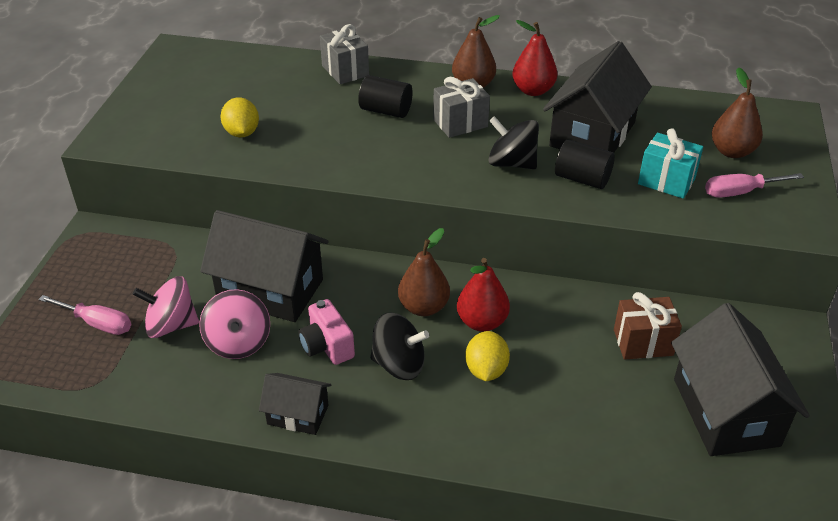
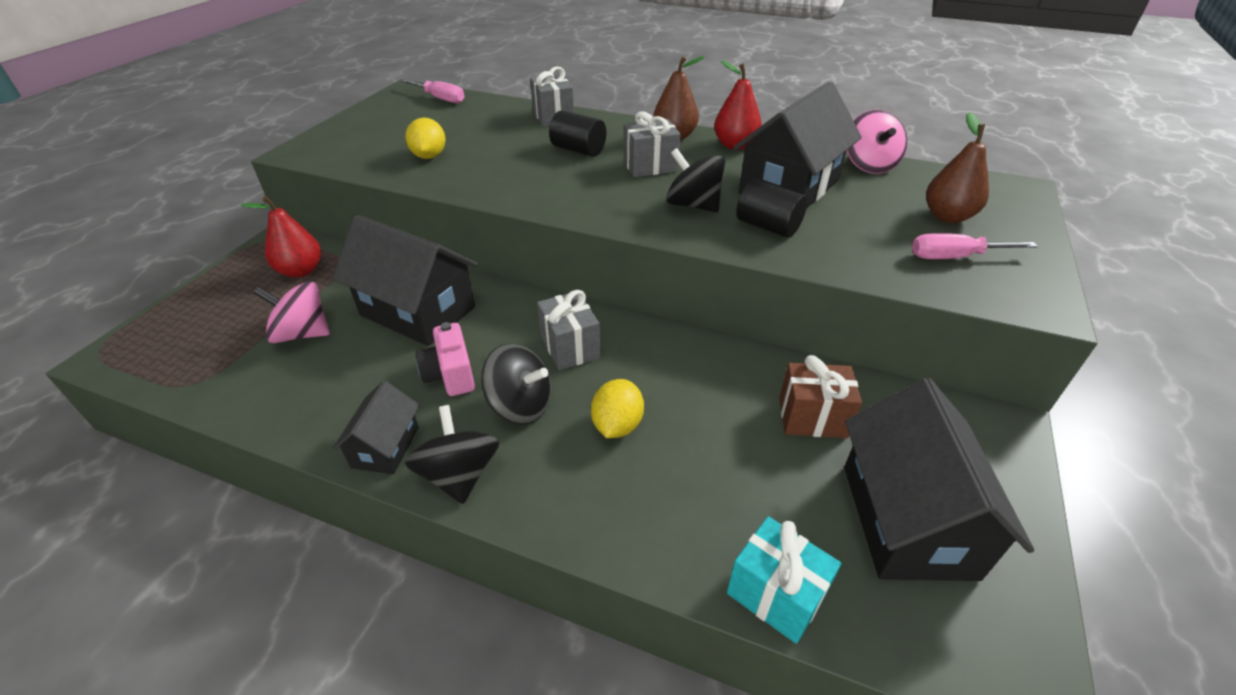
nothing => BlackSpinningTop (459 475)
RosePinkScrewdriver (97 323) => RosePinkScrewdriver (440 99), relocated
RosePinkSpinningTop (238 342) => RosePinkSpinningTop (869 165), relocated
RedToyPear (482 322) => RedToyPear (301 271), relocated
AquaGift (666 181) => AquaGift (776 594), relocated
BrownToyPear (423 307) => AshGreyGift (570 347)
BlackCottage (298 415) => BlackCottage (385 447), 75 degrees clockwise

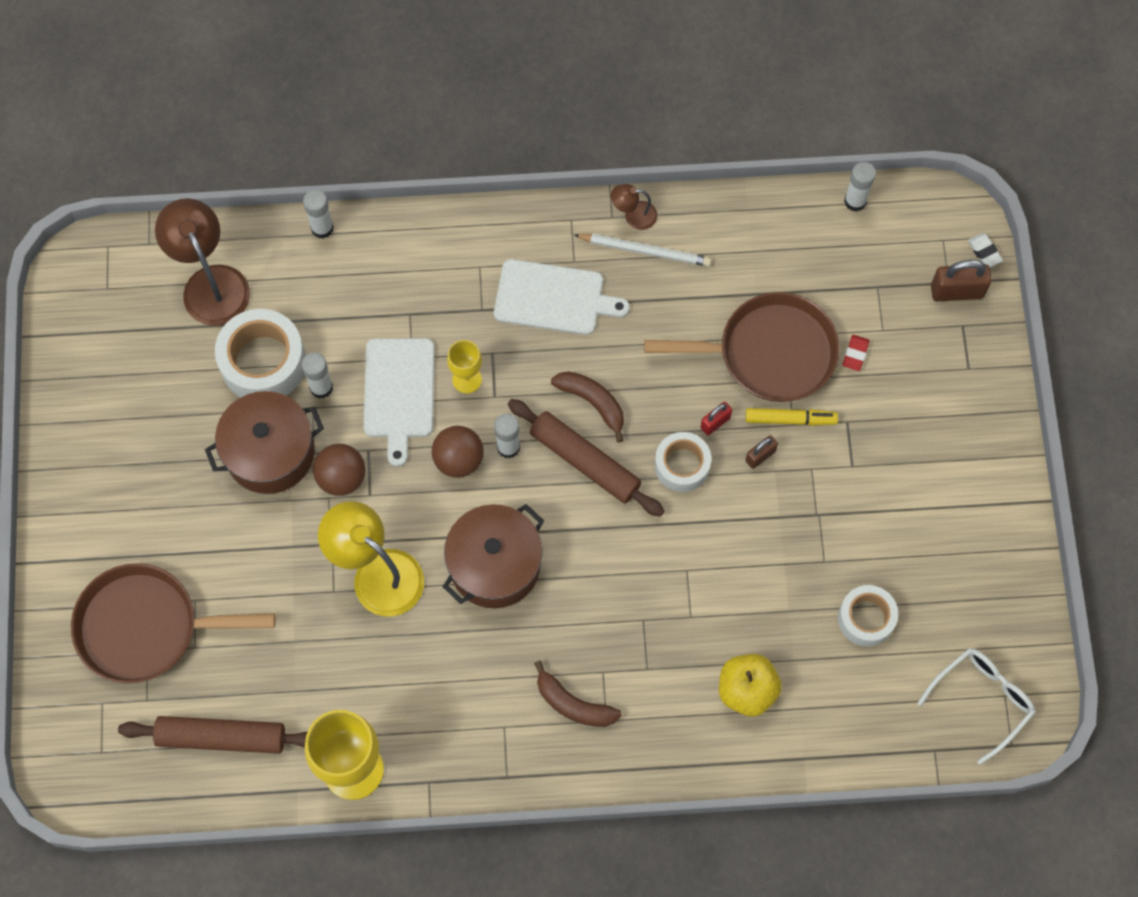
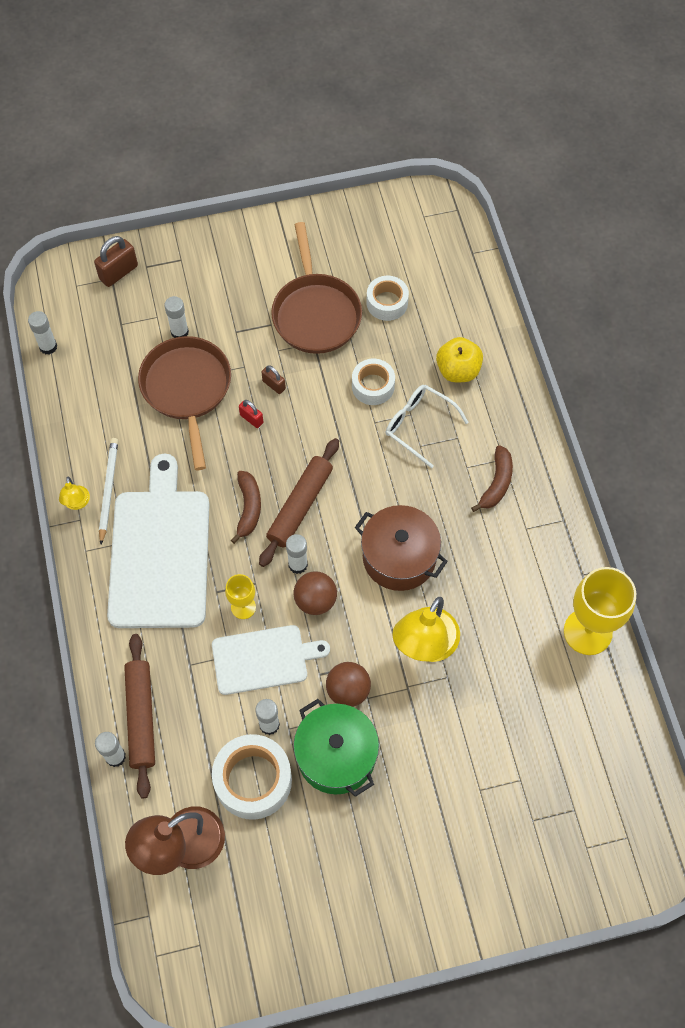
BrightYellowMarker (790 419) => nothing
SnowWhitePencilEraser (984 252) => nothing
BrownFryingPan (146 627) => BrownFryingPan (315 313), relocated
BrownPastryRoller (221 737) => BrownPastryRoller (141 717), relocated
SnowWhiteRollOfTape (682 465) => SnowWhiteRollOfTape (373 386), relocated
SnowWhiteEyeglasses (981 701) => SnowWhiteEyeglasses (419 426), relocated
RedPencilEraser (855 354) => SnowWhiteStickOfGlue (179 332)
BrownPot (270 452) => EmeraldPot (336 755)
BrownDeskLamp (633 215) => BrightYellowDeskLamp (77 503)
BrownBanana (593 402) => BrownBanana (248 508), 150 degrees clockwise
BrownPadlock (957 291) => BrownPadlock (118 272), 60 degrees clockwise
SnowWhiteChoppingBoard (553 298) => SnowWhiteChoppingBoard (160 552), x1.67

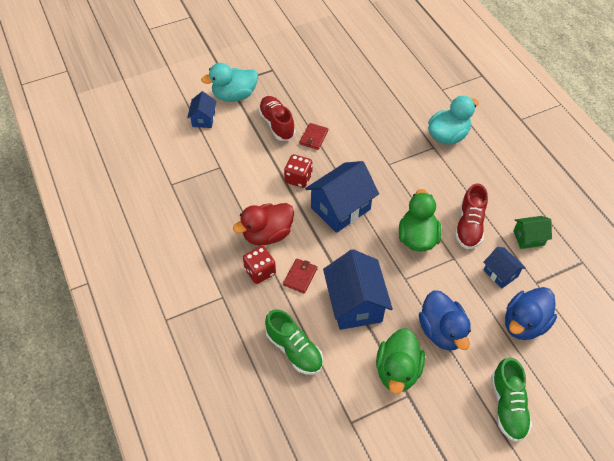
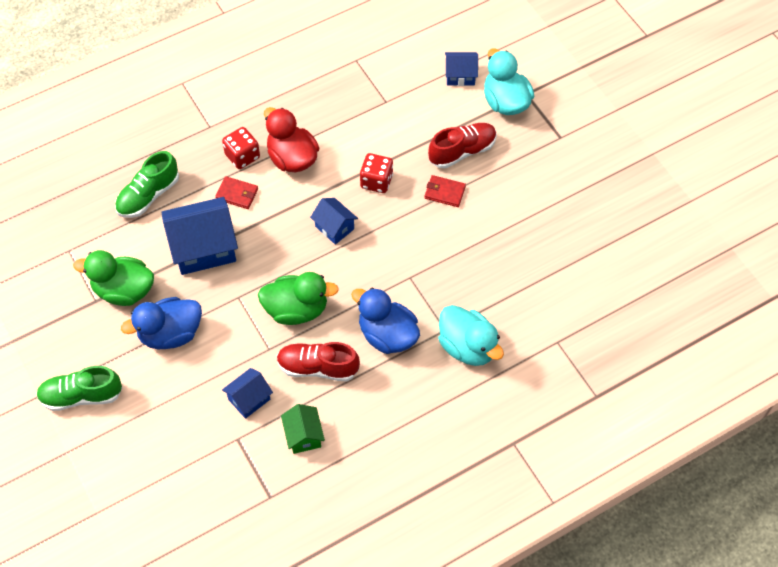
CobaltRubberDuck (524 323) => CobaltRubberDuck (387 335), relocated
CobaltCottage (340 208) => CobaltCottage (334 227), x0.54

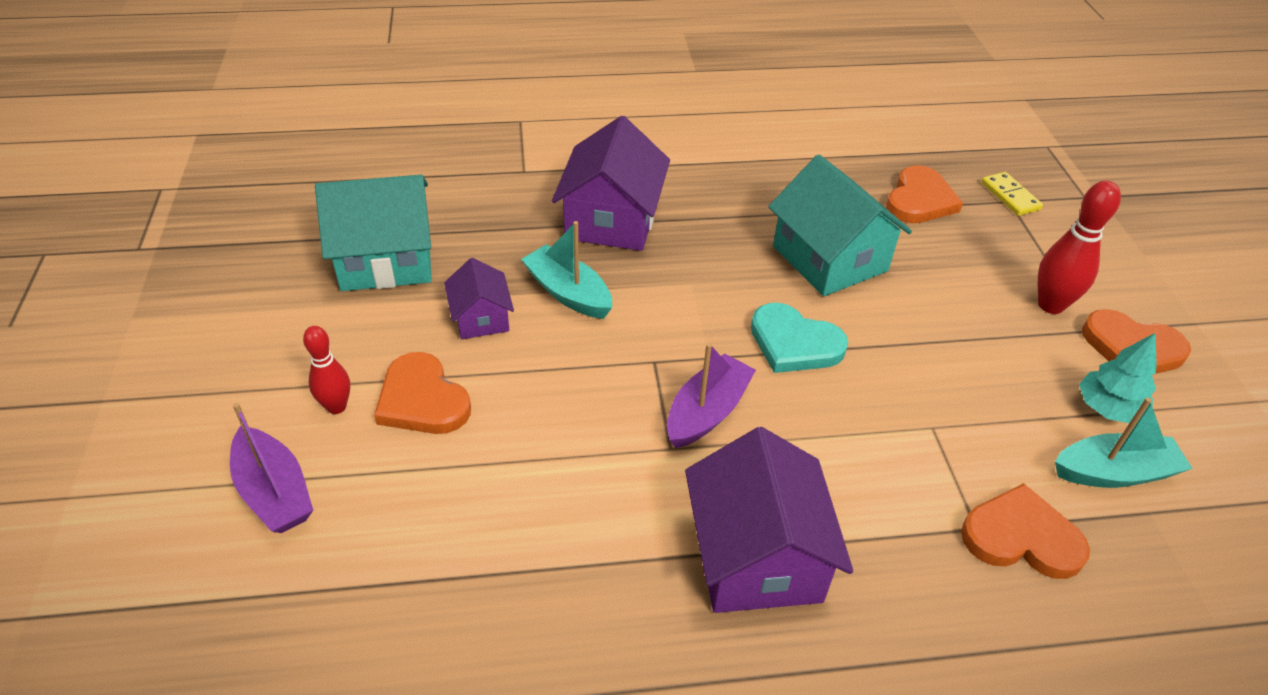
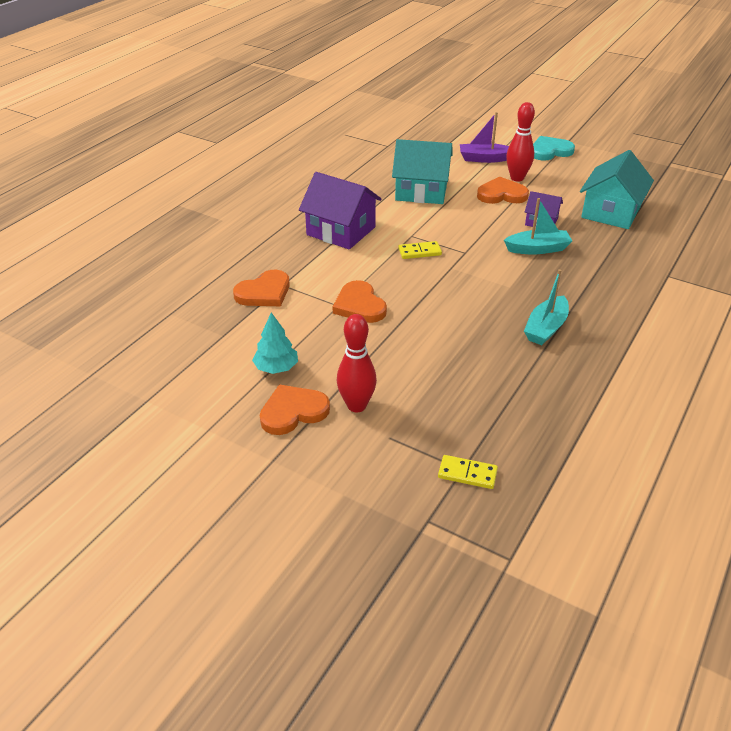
PurpleCottage (611 220) => nothing
AquaLoveHeart (794 343) => AquaLoveHeart (550 151), relocated
AquaCottage (829 259) => AquaCottage (421 191), relocated
OrangeLoveHeart (919 200) => OrangeLoveHeart (359 305), relocated
AquaToyBoat (1114 472) => AquaToyBoat (546 328), relocated
PurpleToyBoat (707 412) => BrightYellowDominoTile (419 252)
RedSkittle (336 407) => RedSkittle (517 178), x1.54

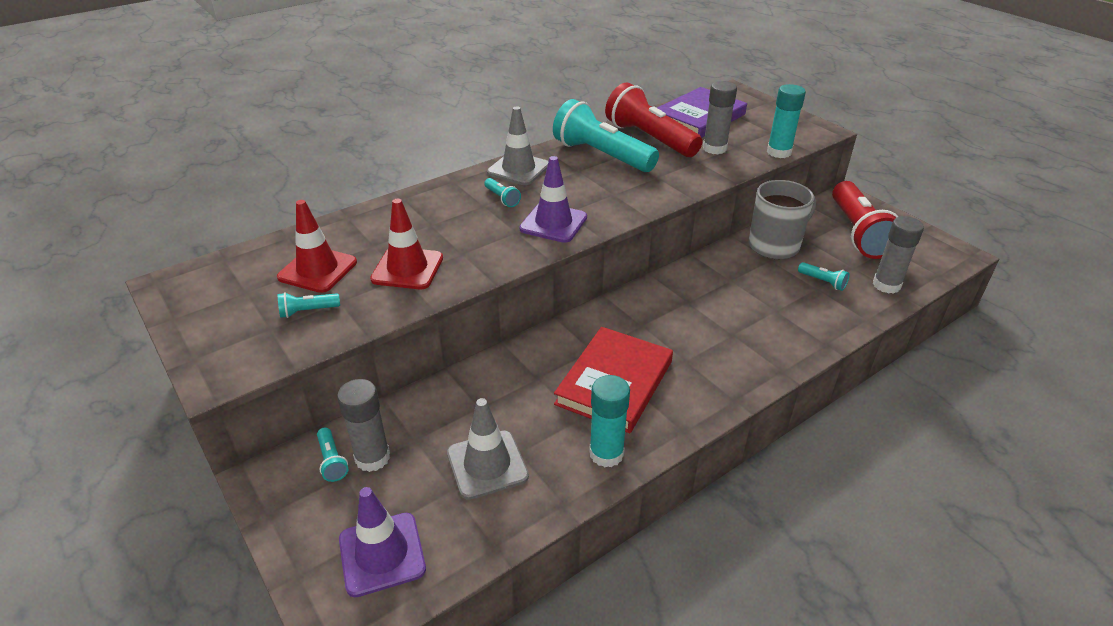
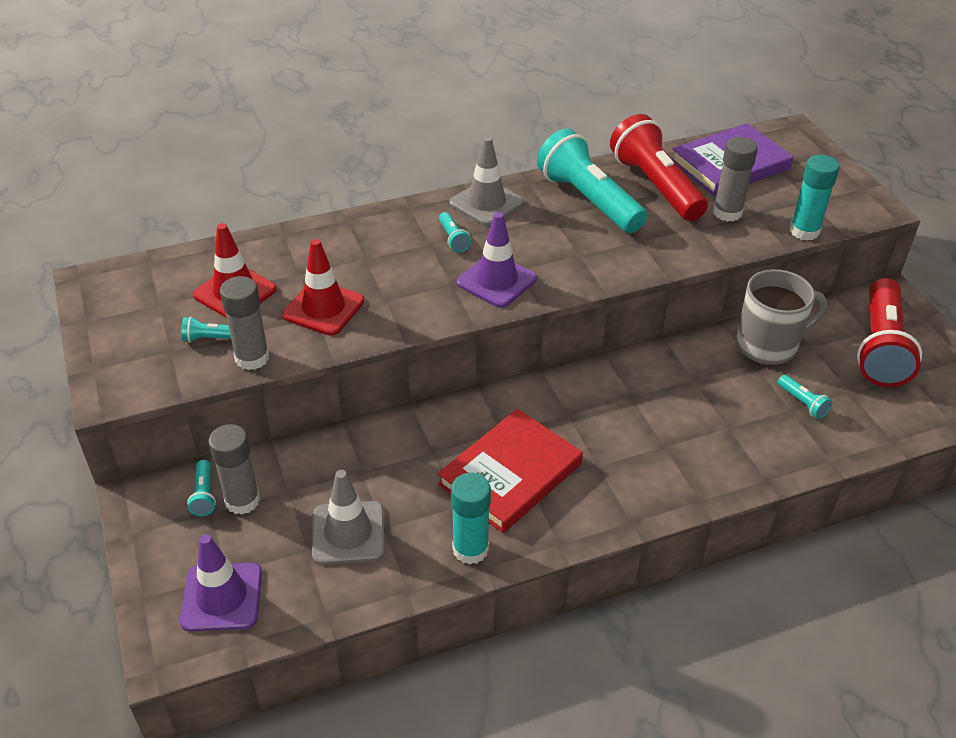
AshGreyStickOfGlue (886 285) => AshGreyStickOfGlue (252 358), relocated

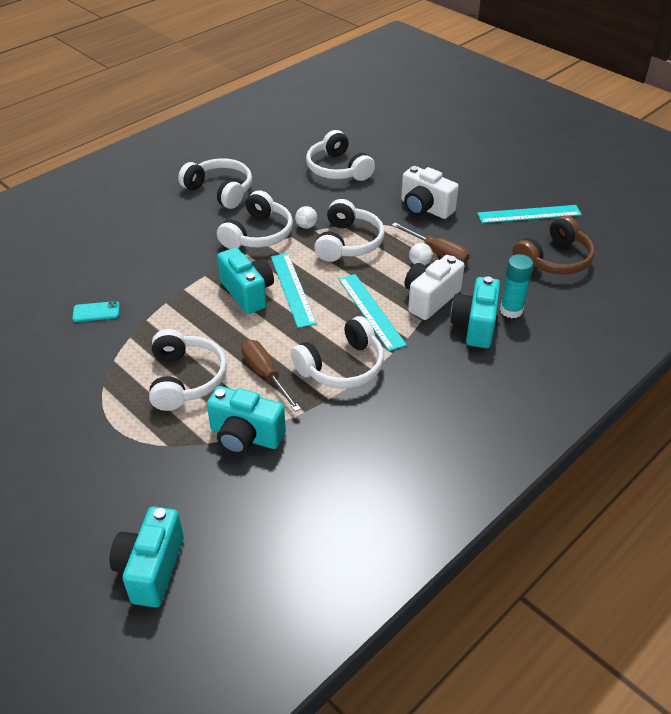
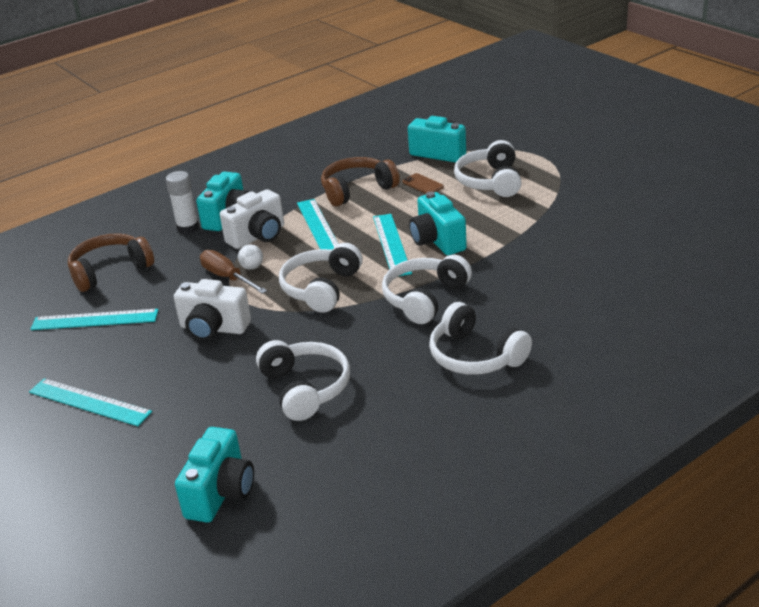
AquaPhone (96 312) => nothing
SnowWhitePlayBall (306 226) => nothing
nothing => AquaMeasuringStick (89 402)
AquaPhotoCamera (151 568) => AquaPhotoCamera (221 493), relocated
BrownScrewdriver (265 375) => BrownPhone (423 184)
SnowWhiteHeadphones (342 366) => BrownHeadphones (357 190)
AquaStickOfGlue (511 310) => SnowWhiteStickOfGlue (188 228)
SnowWhitePhotoCamera (425 208) => SnowWhitePhotoCamera (213 328), 150 degrees clockwise

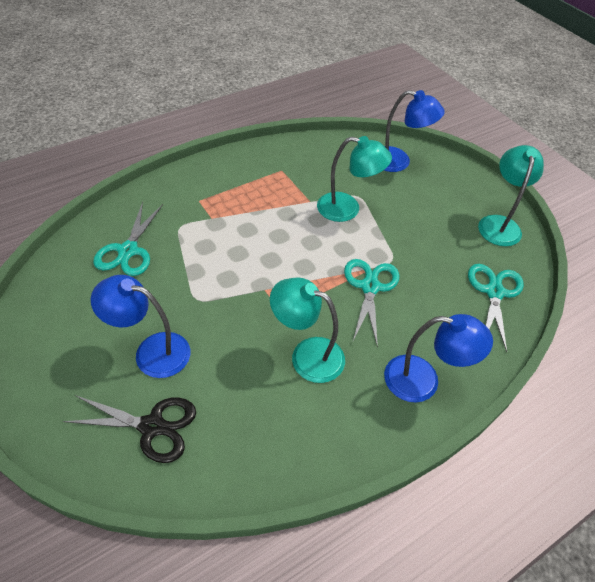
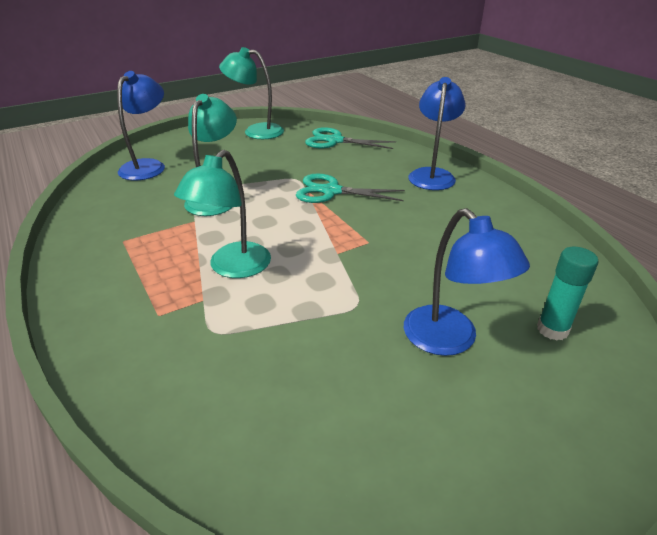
AquaPairOfScissors (128 251) => nothing
AquaDeskLamp (307 355) => AquaDeskLamp (233 268), relocated
BlackPairOfScissors (152 426) => AquaStickOfGlue (552 329)
CobaltDeskLamp (151 351) => CobaltDeskLamp (449 340), 45 degrees counterclockwise

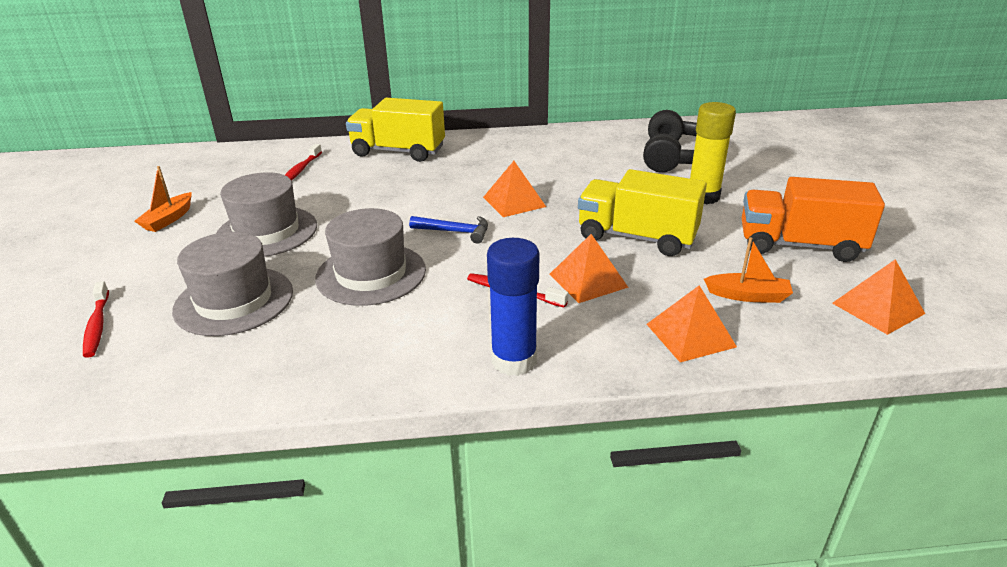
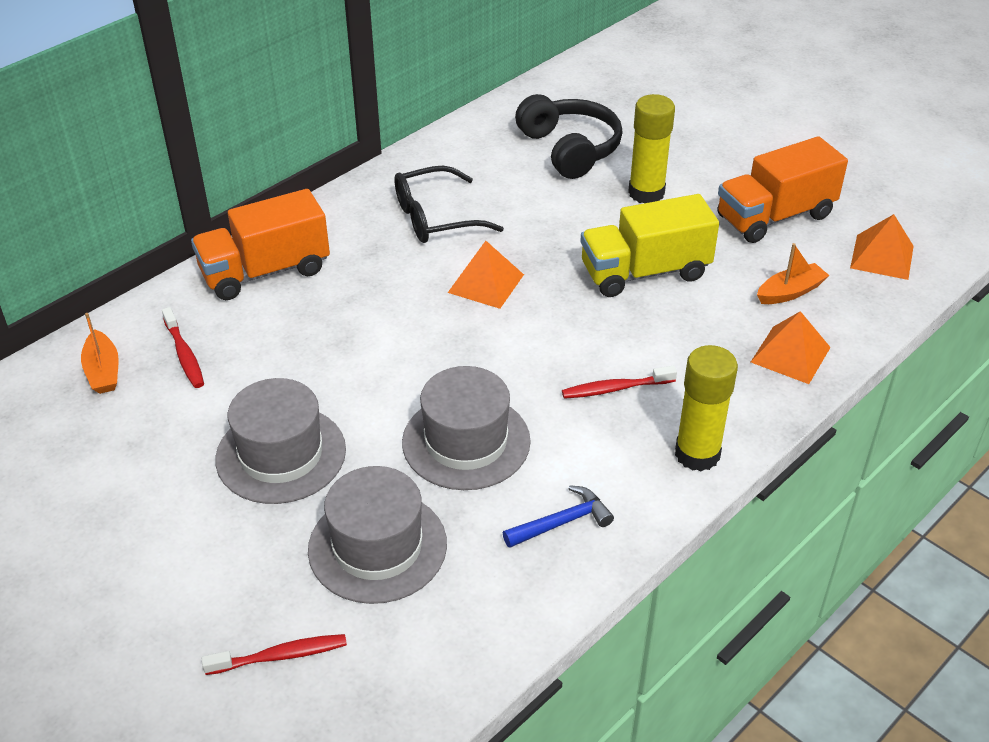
OrangeSolidPyramid (588 280) => nothing
nothing => BlackEyeglasses (435 218)
OrangeToyBoat (168 219) => OrangeToyBoat (103 371), relocated
CobaltCarpenter'sHammer (455 232) => CobaltCarpenter'sHammer (561 522), relocated
BrightYellowTruck (398 151) => OrangeTruck (265 271)
CobaltStickOfGlue (514 360) => BrightYellowStickOfGlue (697 454)
RedToothbrush (97 325) => RedToothbrush (280 656), 45 degrees counterclockwise

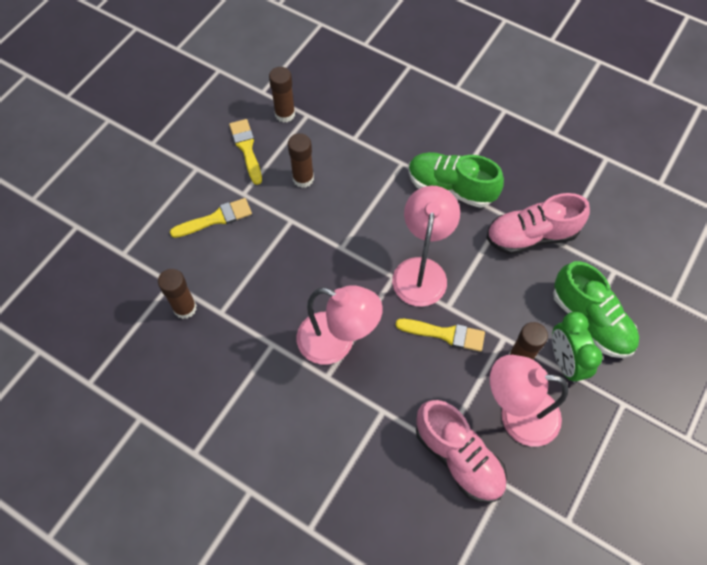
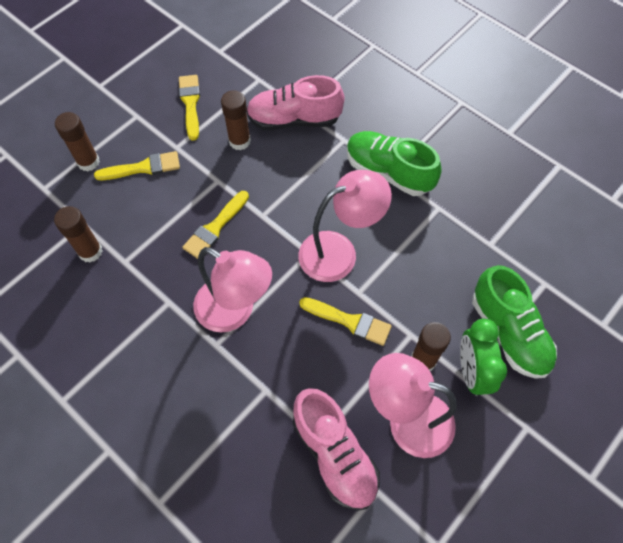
nothing => BrightYellowBrush (215 228)
BrownStickOfGlue (285 114) => BrownStickOfGlue (88 162), relocated
RosePinkSneaker (531 236) => RosePinkSneaker (294 120), relocated
RosePinkDeskLamp (421 271) => RosePinkDeskLamp (339 252), 45 degrees clockwise

